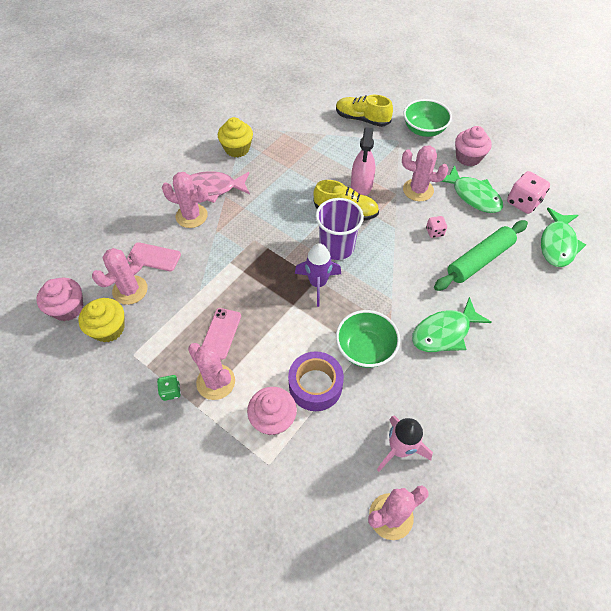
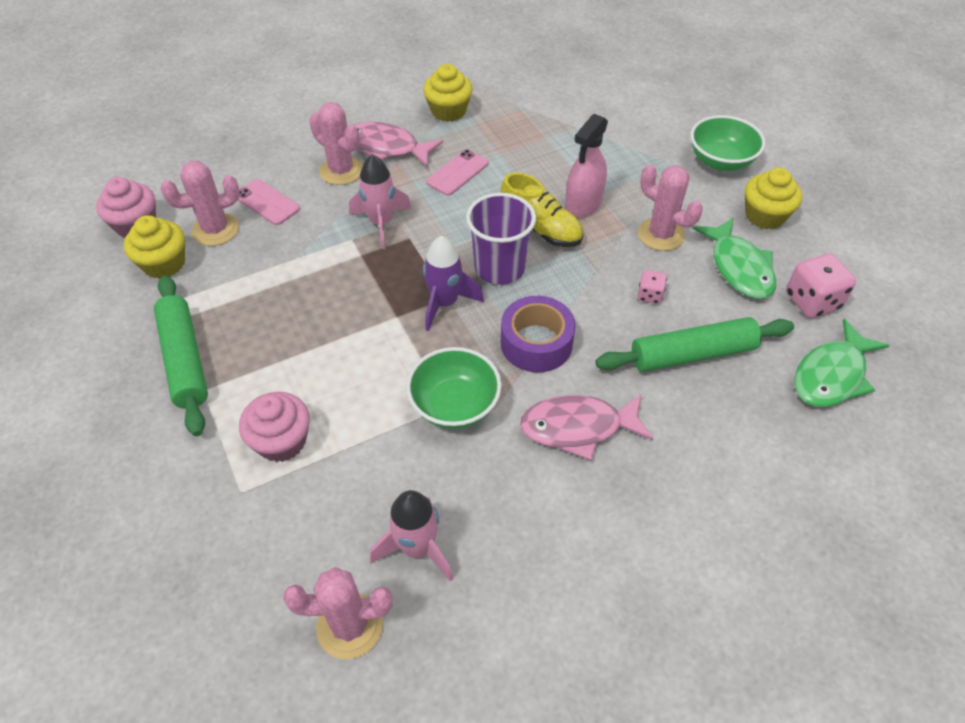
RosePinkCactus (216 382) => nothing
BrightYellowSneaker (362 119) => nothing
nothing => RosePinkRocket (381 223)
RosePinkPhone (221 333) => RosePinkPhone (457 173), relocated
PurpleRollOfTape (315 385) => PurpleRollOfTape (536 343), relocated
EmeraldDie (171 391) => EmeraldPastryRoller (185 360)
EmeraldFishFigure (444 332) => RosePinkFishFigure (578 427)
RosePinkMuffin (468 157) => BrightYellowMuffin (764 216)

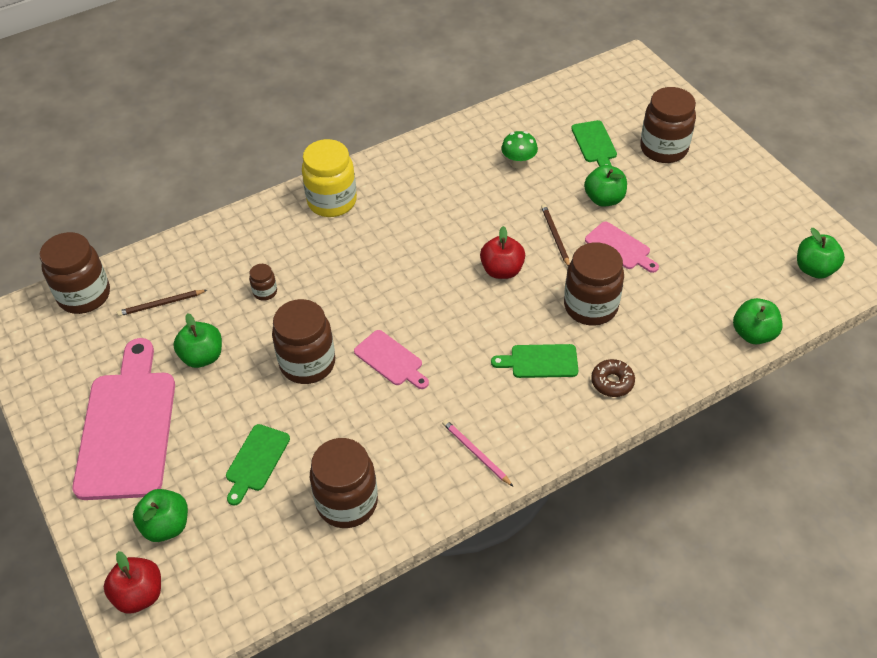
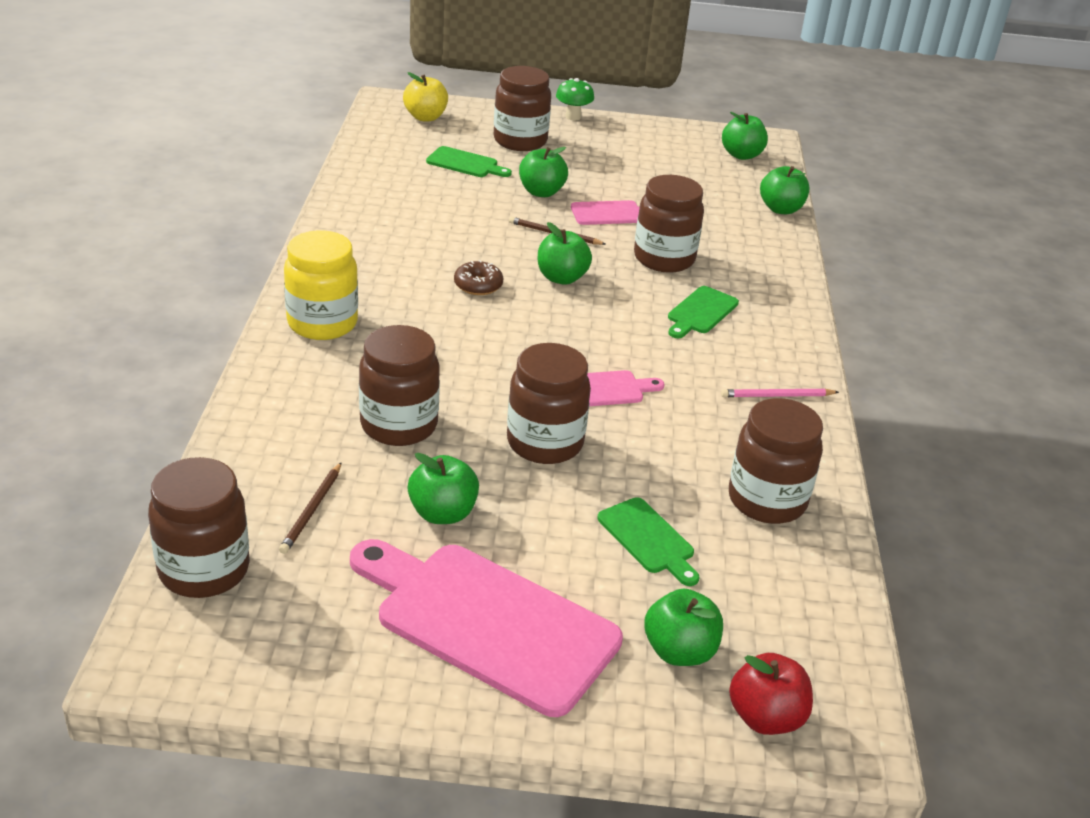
nothing => BrightYellowToyApple (425 117)
EmeraldFungus (518 163) => EmeraldFungus (573 117), relocated
BrownDonut (612 382) => BrownDonut (478 285), relocated
RedToyApple (502 270) => EmeraldToyApple (561 278)
BrownPreserveJar (265 292) => BrownPreserveJar (399 425), x2.17

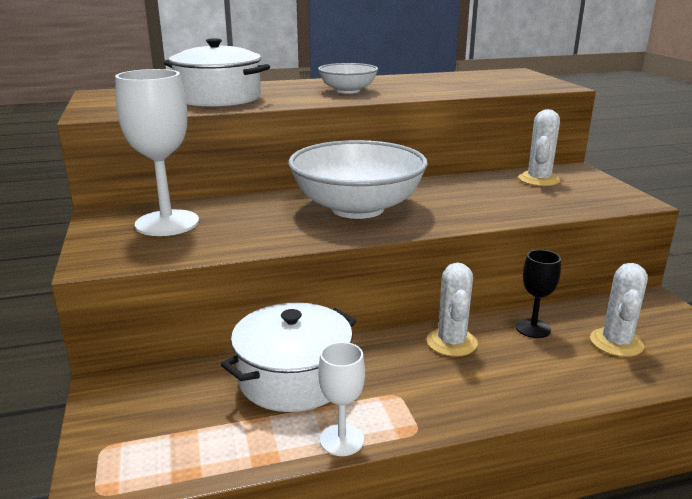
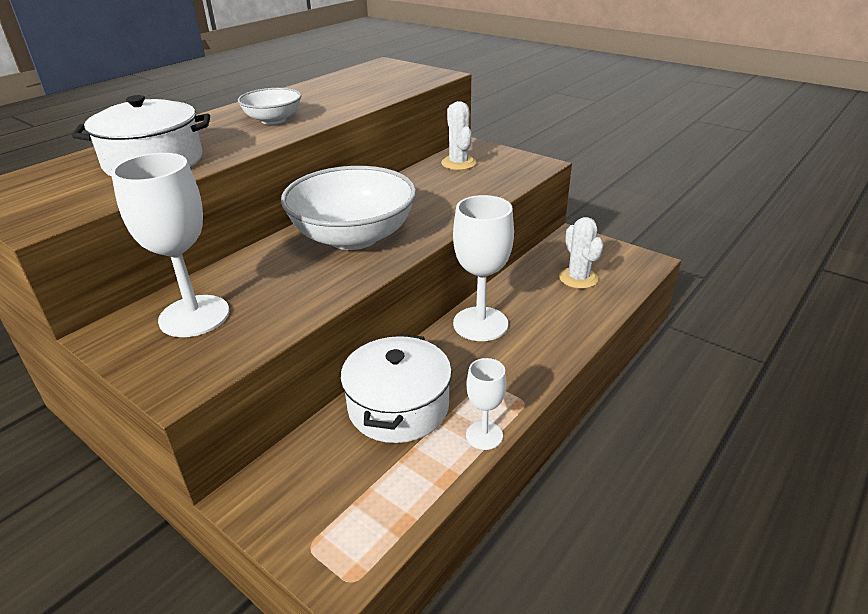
BlackWineGlass (533 328) => nothing
SnowWhiteCactus (451 342) => SnowWhiteWineGlass (480 324)

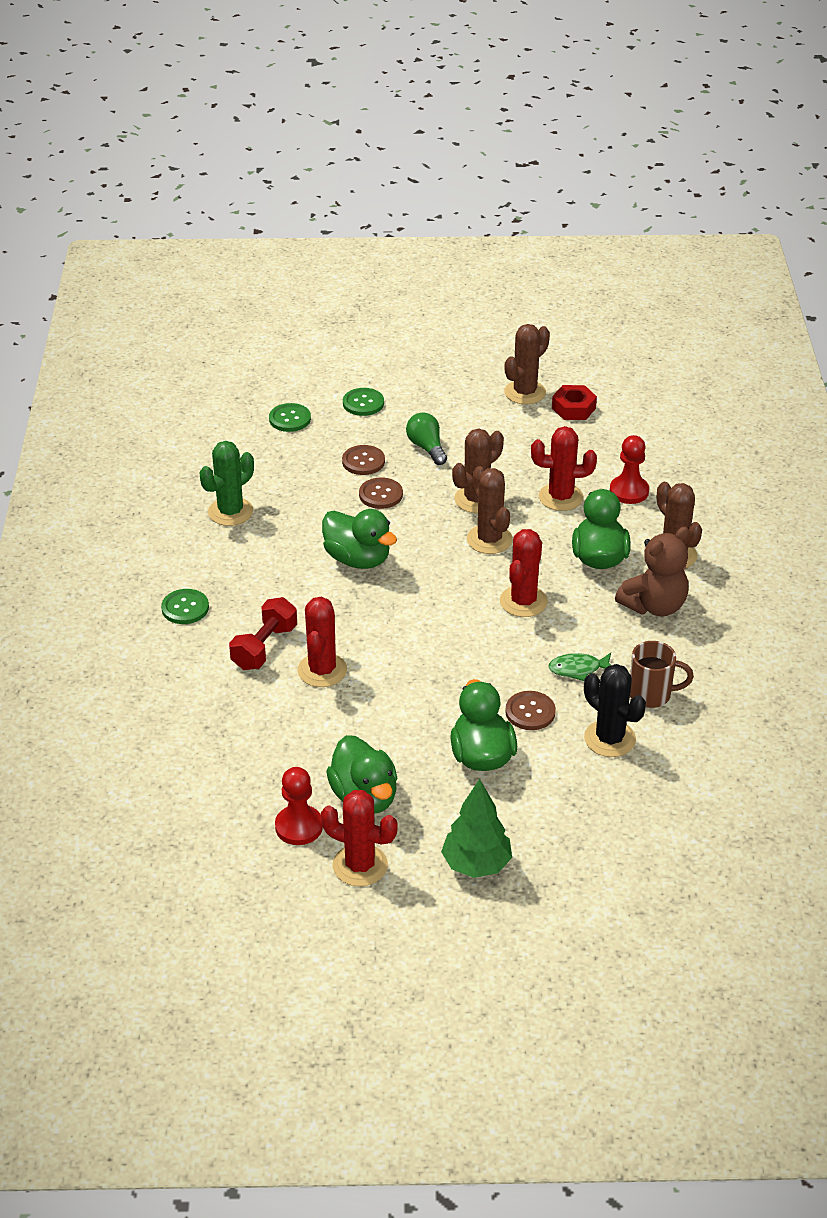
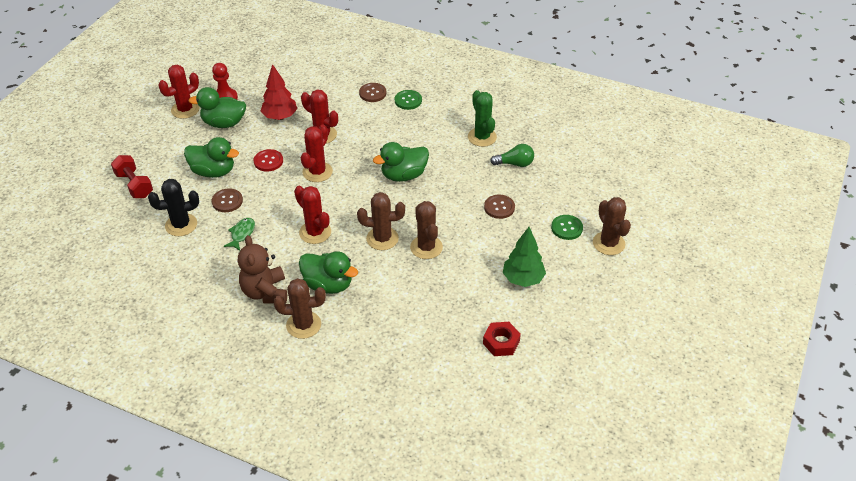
EmeraldShirtButton (290 419) => nothing
RedGamePawn (629 491) => nothing
BrownCoffeeMug (651 695) => nothing
nothing => RedShirtButton (268 161)
nothing => RedFirTree (280 117)
RedHandWeight (264 647) => RedHandWeight (134 185), relocated
BrownShirtButton (381 494) => BrownShirtButton (372 93), relocated
EmeraldLightBulb (427 447) => EmeraldLightBulb (515 164), relocated
EmeraldFirTree (476 865) => EmeraldFirTree (523 279), relocated
BrownCactus (525 392) => BrownCactus (608 243), relocated
RedCactus (560 497) => RedCactus (317 172), relocated

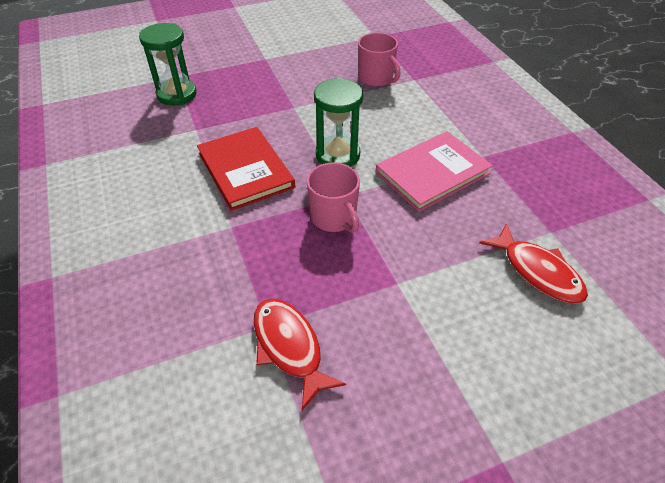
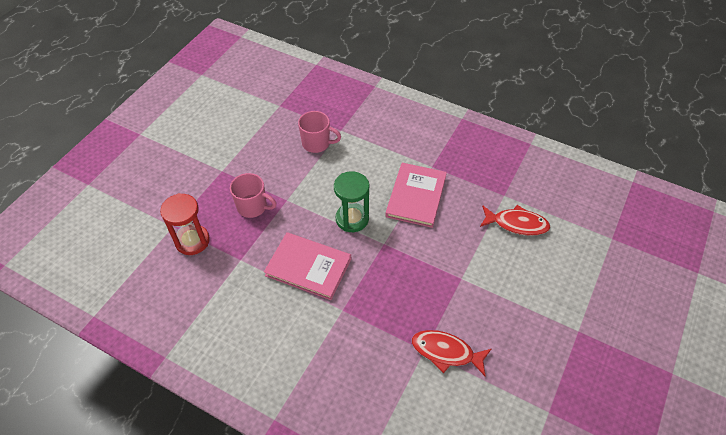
RosePinkCoffeeMug (334 218) => RosePinkCoffeeMug (253 207), relocated
EmeraldSandglass (177 94) => RedSandglass (192 241)
RedBook (245 170) => RosePinkBook (308 267)

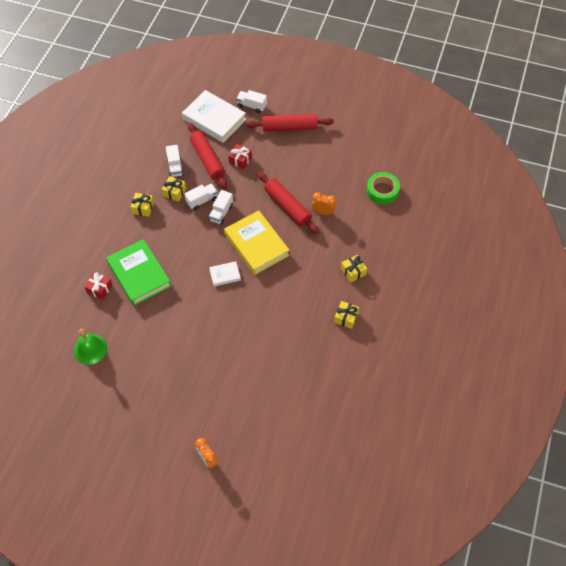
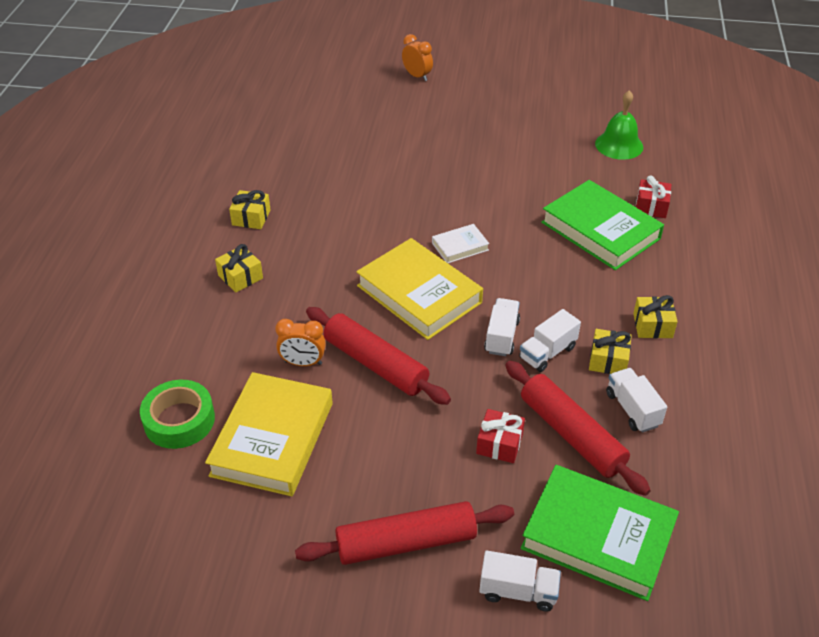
nothing => BrightYellowBook (273 439)
SnowWhiteBook (214 119) => EmeraldBook (598 536)

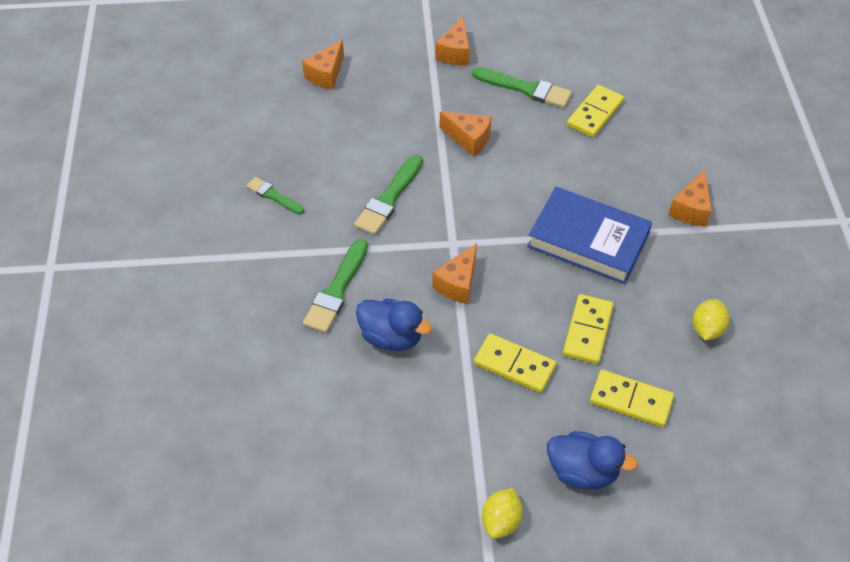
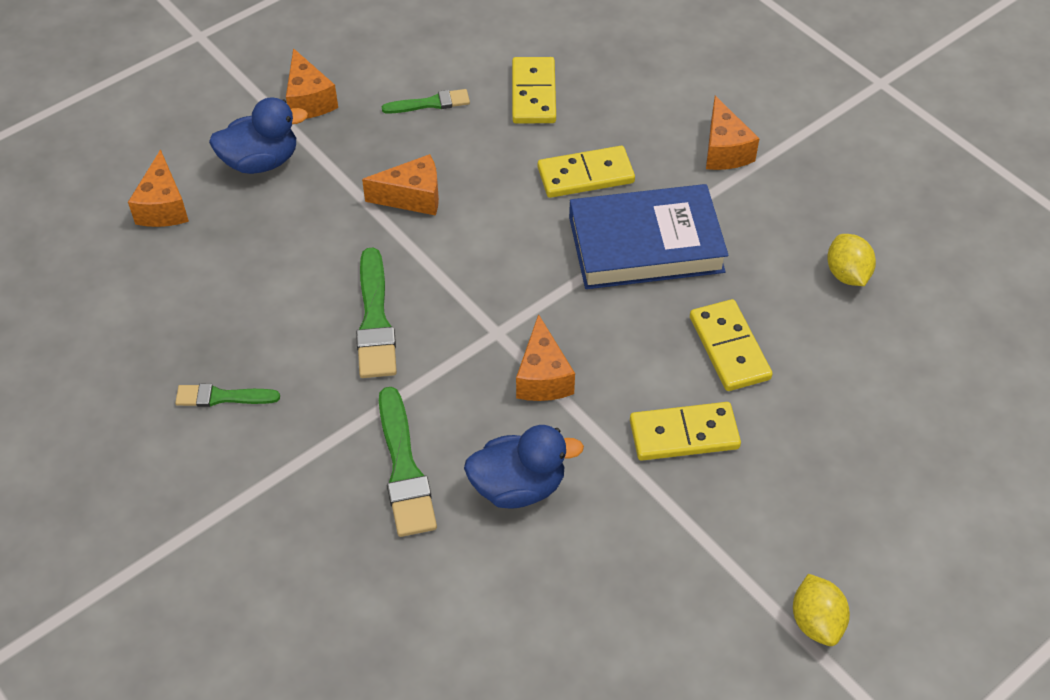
CobaltRubberDuck (582 471) => CobaltRubberDuck (261 161), relocated
BrightYellowDominoTile (631 400) => BrightYellowDominoTile (585 175), relocated
EmeraldBrush (525 89) => EmeraldBrush (430 103), x0.61

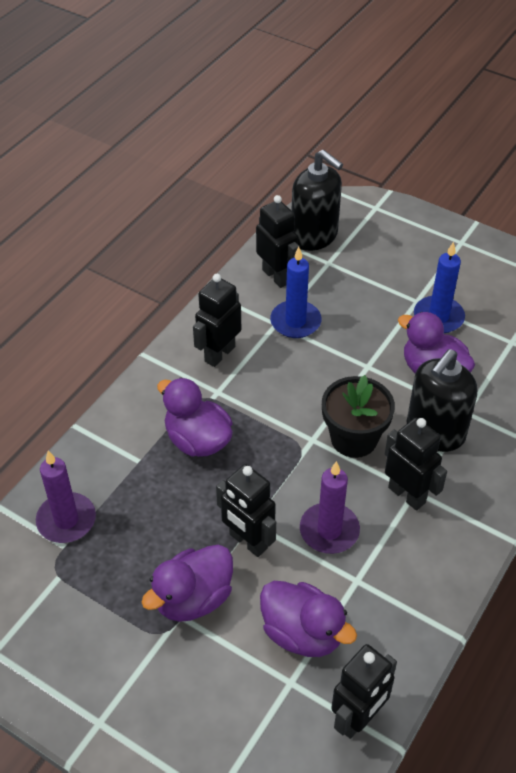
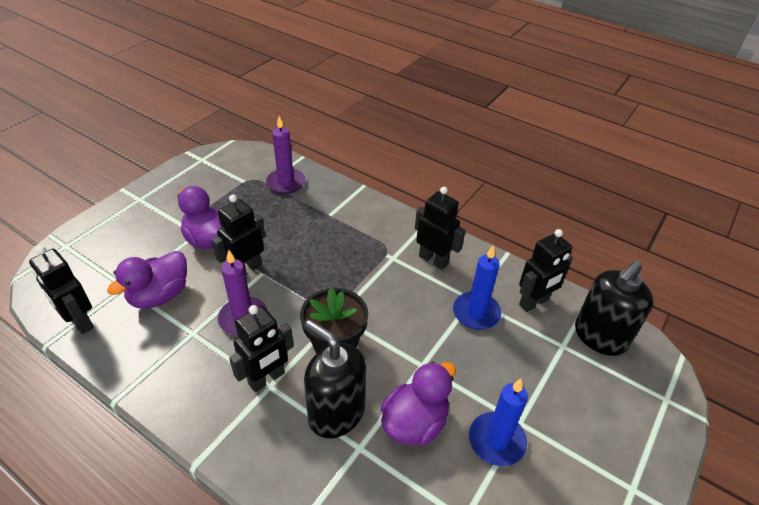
PurpleRubberDuck (197 440) => nothing

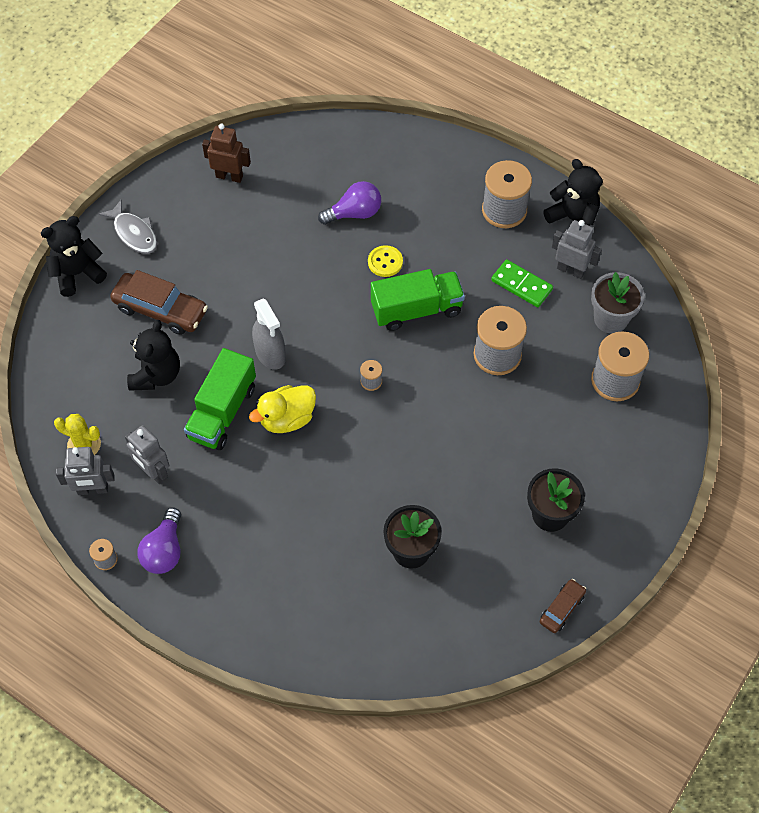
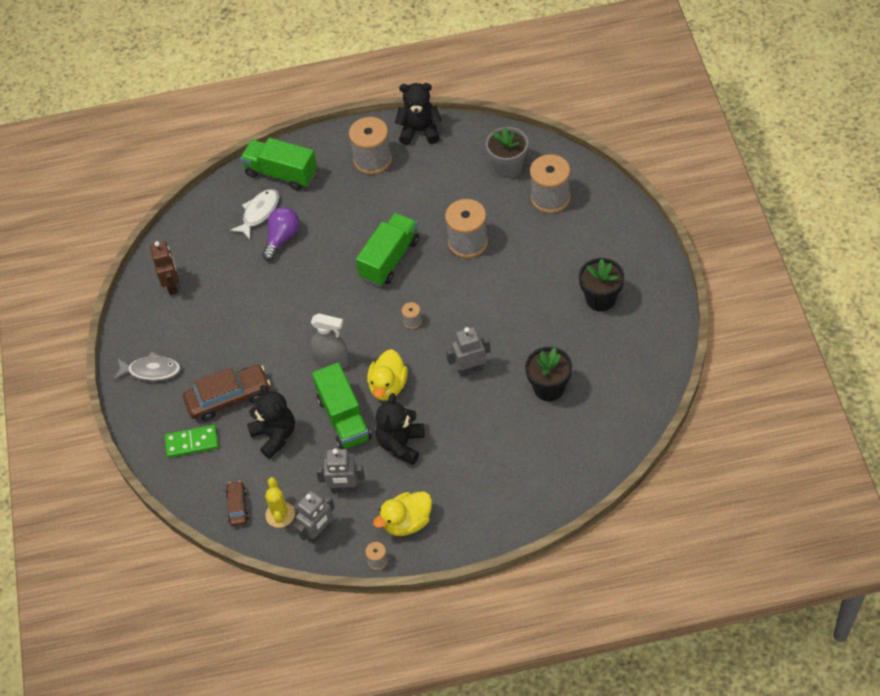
BrightYellowShirtButton (385 262) => nothing
nothing => SnowWhiteFishFigure (259 213)
nothing => EmeraldTruck (281 173)
BlackTeddy (77 274) => BlackTeddy (401 444), relocated
EmeraldDominoTile (521 285) => EmeraldDominoTile (192 442), relocated
BrownToyCar (562 609) => BrownToyCar (237 507), relocated
AshGreyToyRobot (571 270) => AshGreyToyRobot (470 369), relocated
PurpleLightBulb (164 550) => BrightYellowRubberDuck (407 522)
BrightYellowCactus (84 444) => BrightYellowCactus (280 514), 75 degrees counterclockwise
BrownToyRobot (229 176) => BrownToyRobot (172 285), 105 degrees clockwise

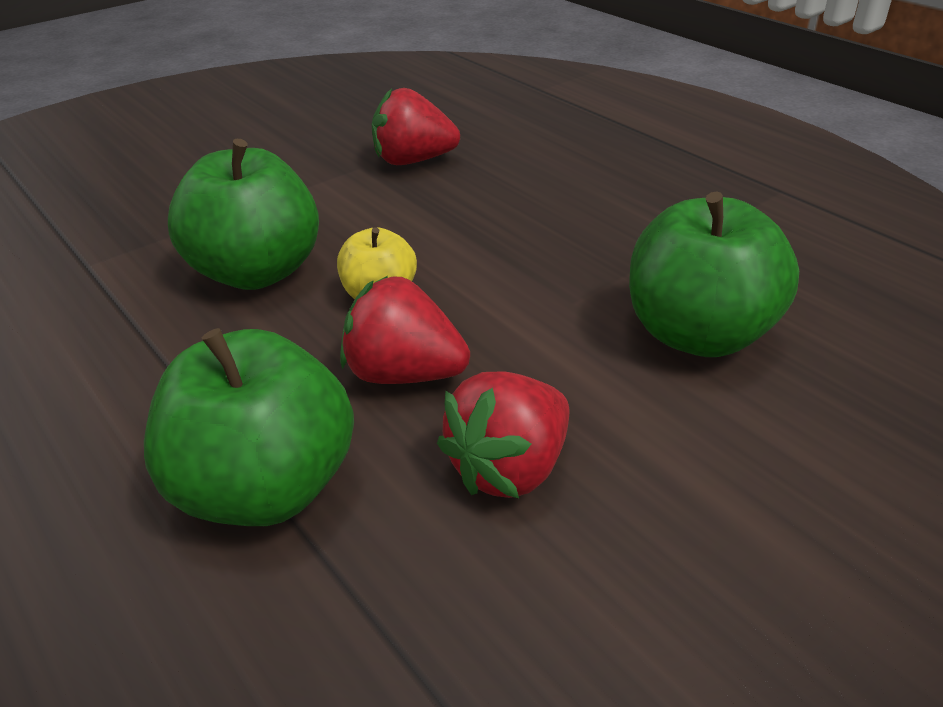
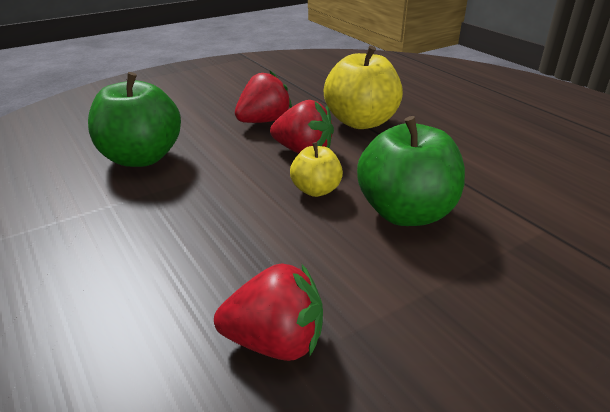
EmeraldToyApple (265 487) => BrightYellowToyApple (361 122)

